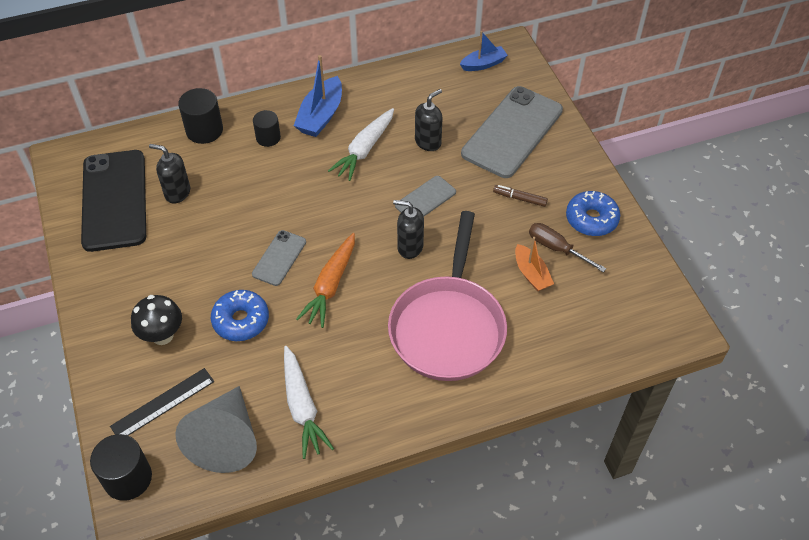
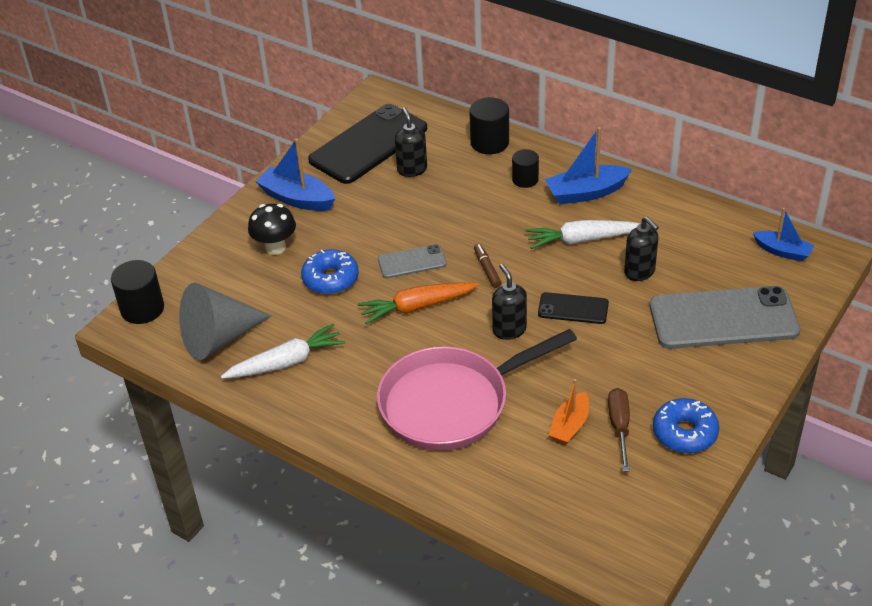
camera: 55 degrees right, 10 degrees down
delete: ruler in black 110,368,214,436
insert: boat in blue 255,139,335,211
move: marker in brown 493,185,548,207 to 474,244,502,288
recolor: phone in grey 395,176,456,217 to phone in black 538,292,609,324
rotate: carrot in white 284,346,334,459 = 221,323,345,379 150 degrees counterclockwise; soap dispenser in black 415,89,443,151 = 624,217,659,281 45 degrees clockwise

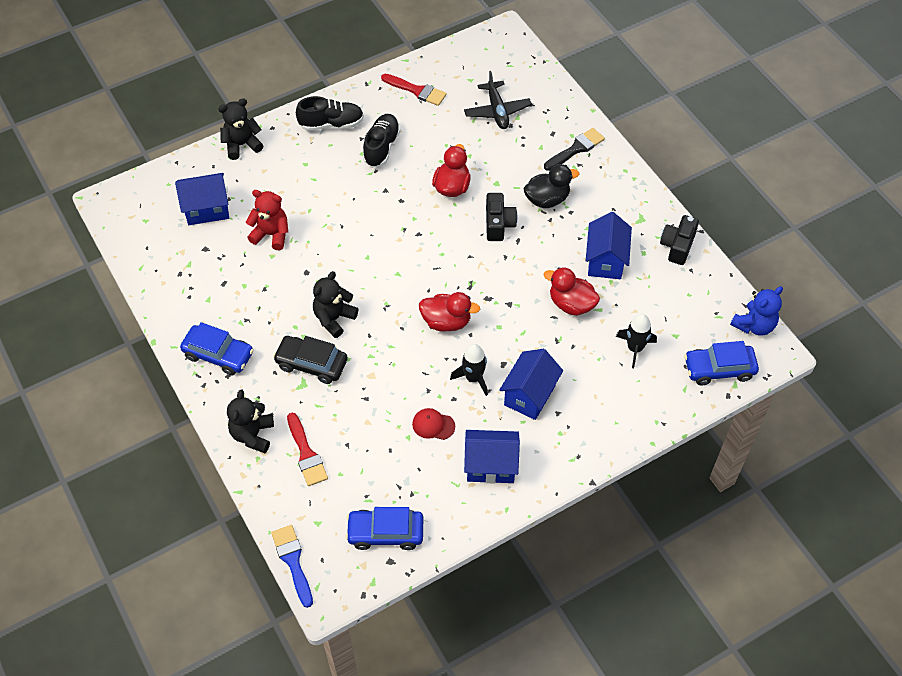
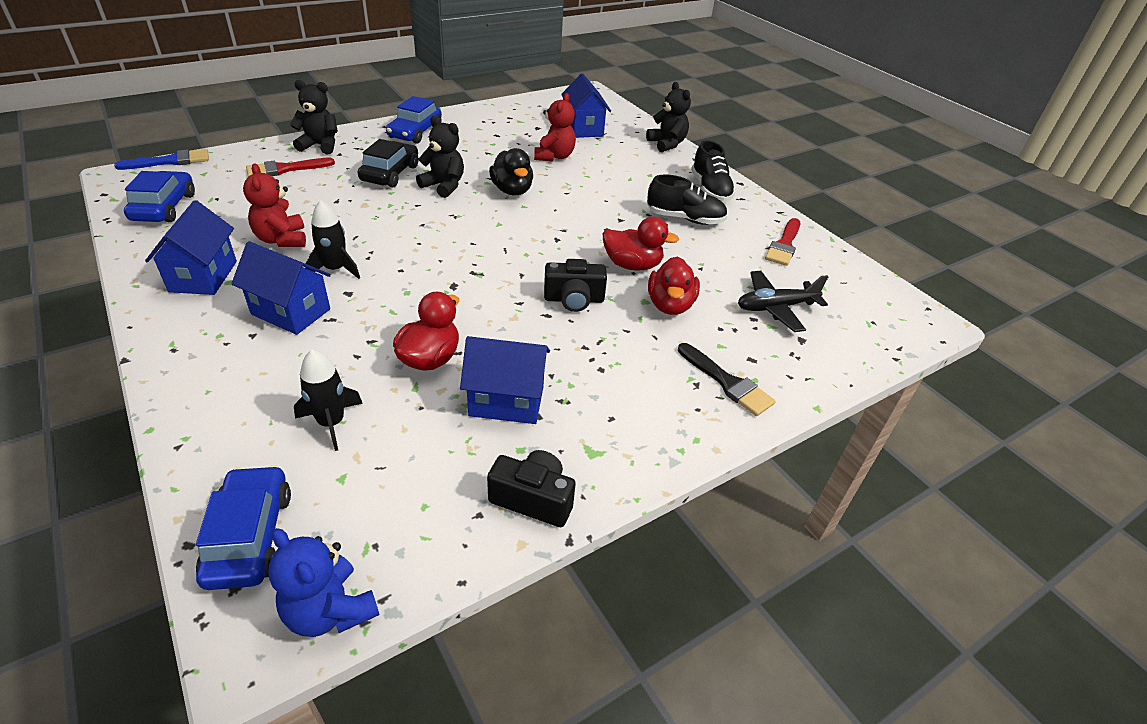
camera: 85 degrees right, 15 degrees down
move: duck in red 419,292,480,332 to 648,256,700,315; duck in black 523,164,579,208 to 489,148,533,195
replace: cap in red 412,408,455,440 to teddy bear in red 243,163,306,247

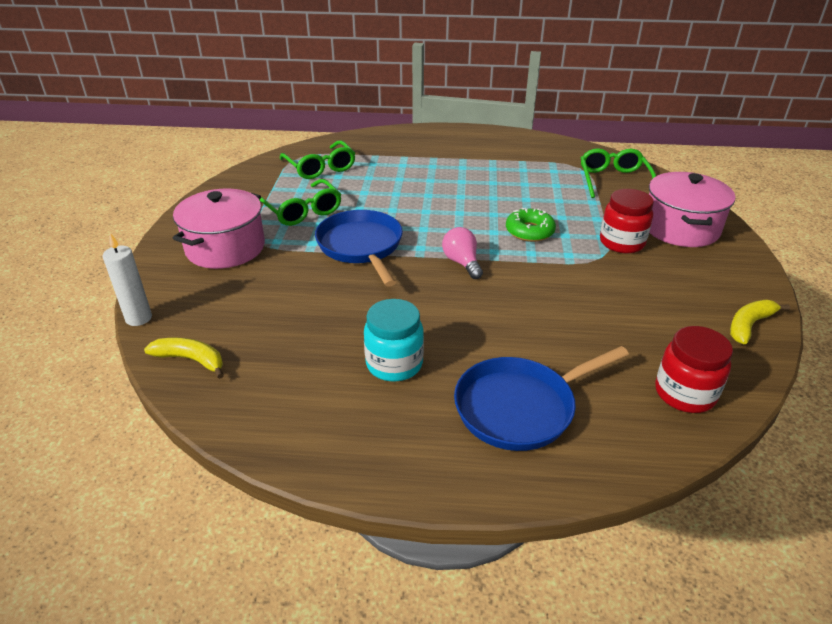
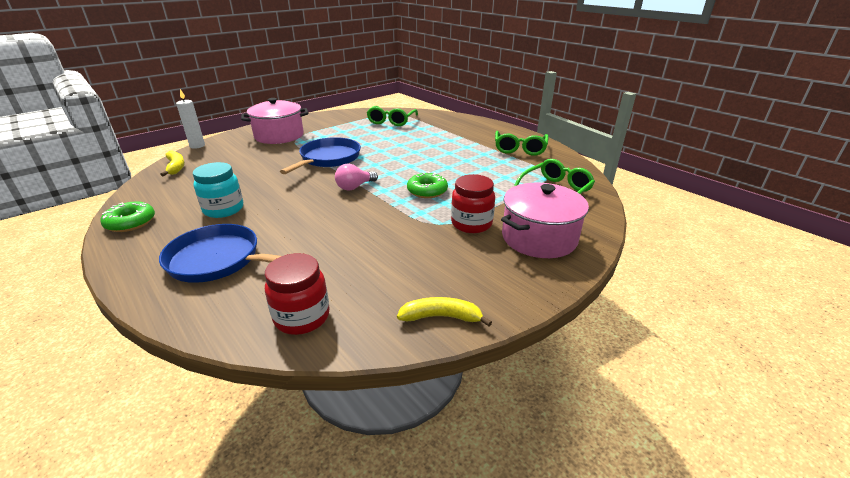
camera: 45 degrees right, 5 degrees down
insert: donut in green 100,201,155,232
move: glasses in green 259,179,341,226 to 495,131,549,156
rotate: light bulb in pink 442,227,483,279 = 335,164,378,190 150 degrees counterclockwise

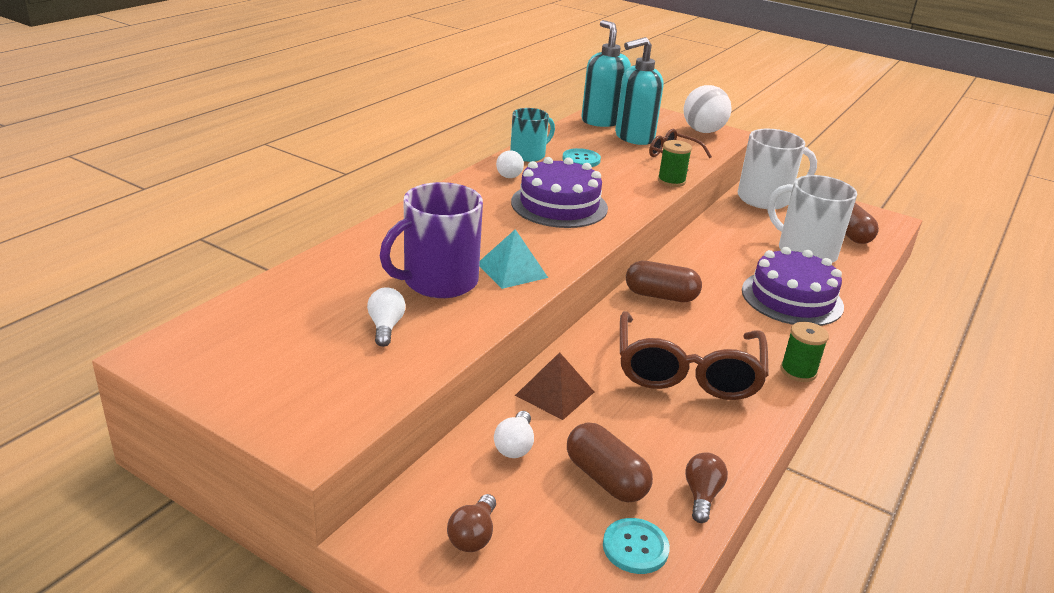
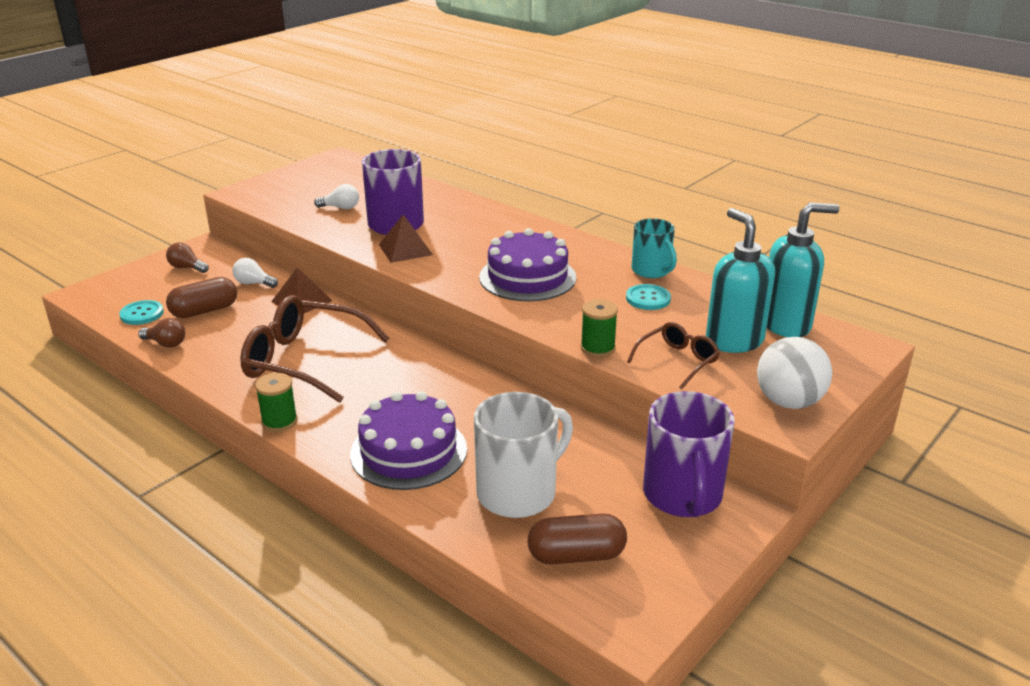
camera: 100 degrees right, 0 degrees up
delete: light bulb in white 496,150,524,178; capsule in brown 626,261,702,302
recolor: pyramid in turquoise 479,229,548,289 to pyramid in brown 379,215,433,263; mug in white 738,129,817,209 to mug in purple 643,391,735,517

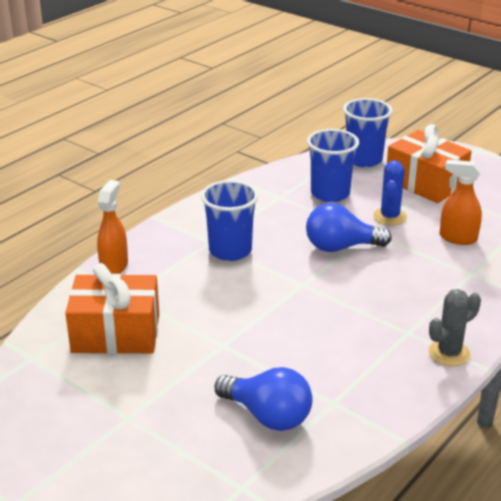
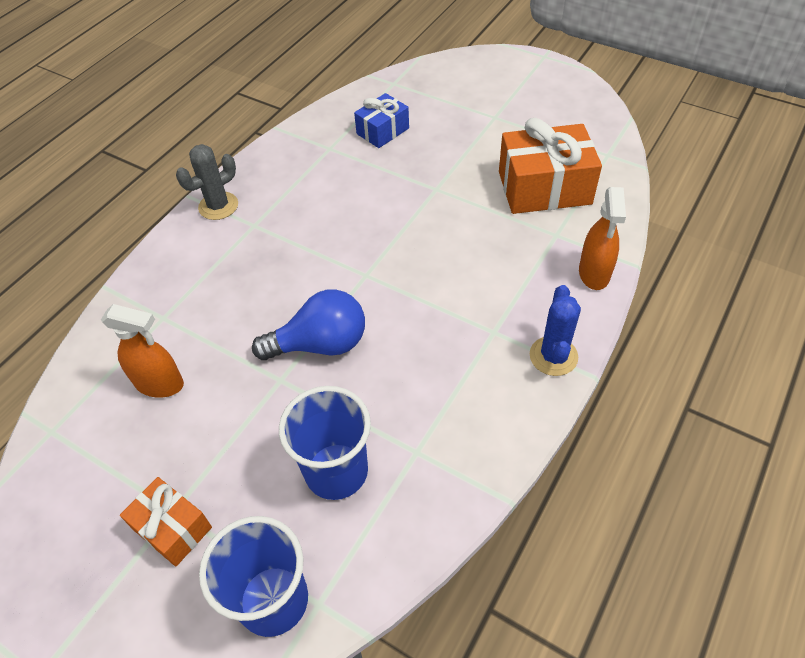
camera: 175 degrees right, 20 degrees up
delete: cup in blue 201,180,258,261
move: cactus in blue 373,160,407,226 to 530,285,581,376
replace: light bulb in blue 215,367,312,431 to gift in blue 354,93,409,148
resize: gift in orange 387,124,472,203 = 120,477,212,566 x0.57

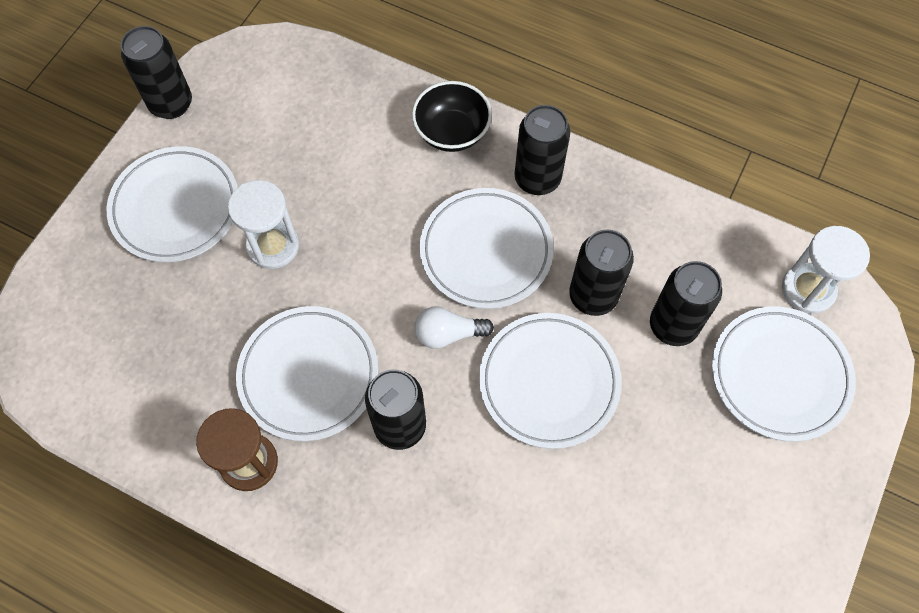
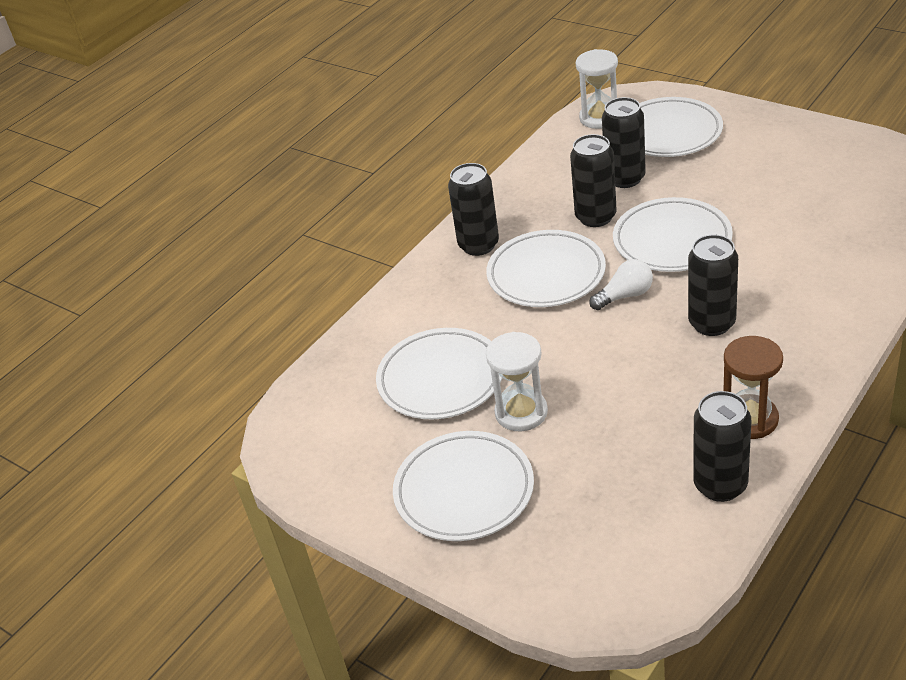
camera: 75 degrees left, 25 degrees down
delete: bowl in black 412,81,492,152
move: can in black 121,26,192,119 to 693,391,751,502; plate in white 236,306,378,441 to 376,328,502,419
rotate: light bulb in white 415,306,494,349 = 589,259,653,310 120 degrees counterclockwise

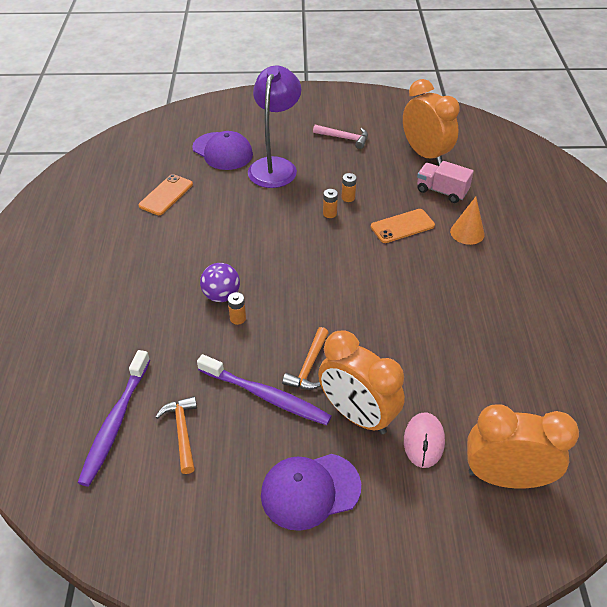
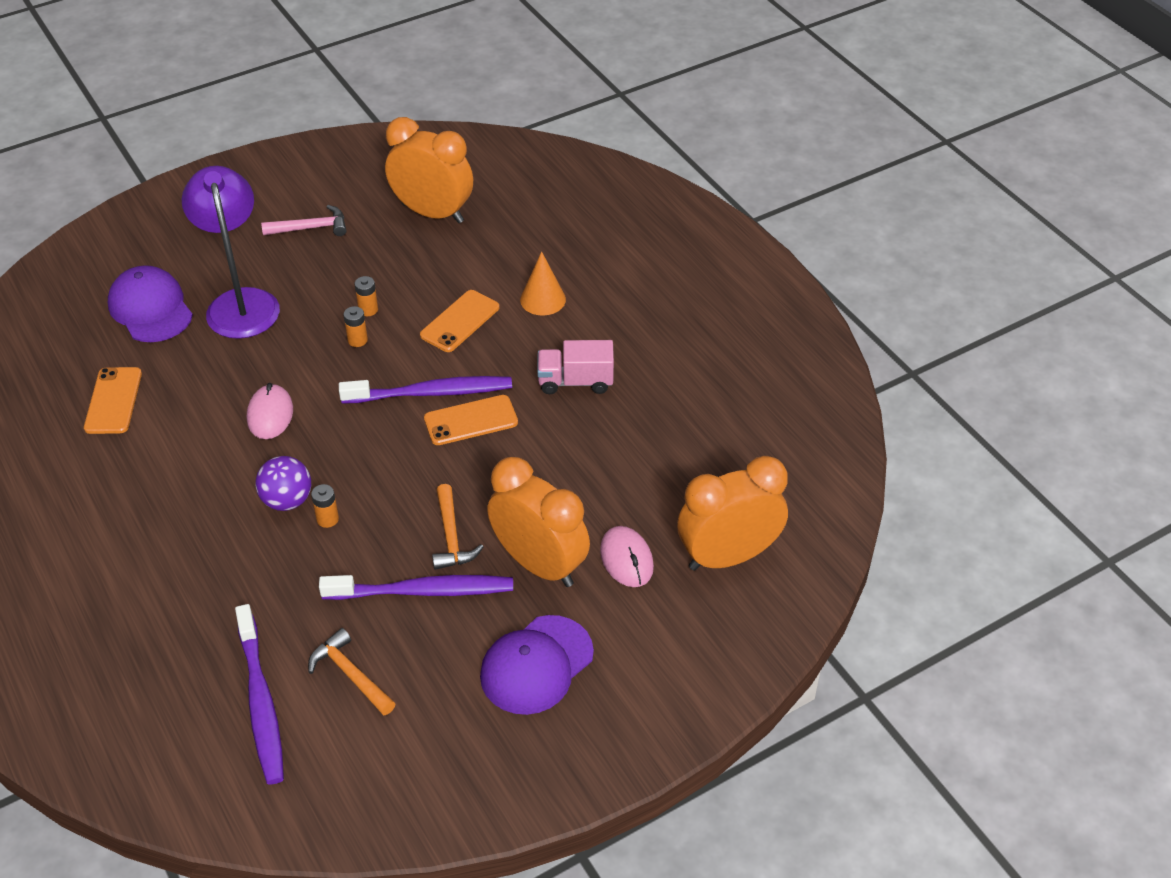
camera: 30 degrees left, 0 degrees up
insert: mouse in pink 247,383,293,439; toothbrush in purple 339,376,512,404; phone in orange 424,395,518,445
move: truck in pink 417,161,474,203 to 537,340,614,394
rotate: cap in purple 192,131,253,170 = 108,265,193,342 135 degrees counterclockwise; clock in orange 318,330,405,434 = 487,457,590,587 150 degrees counterclockwise

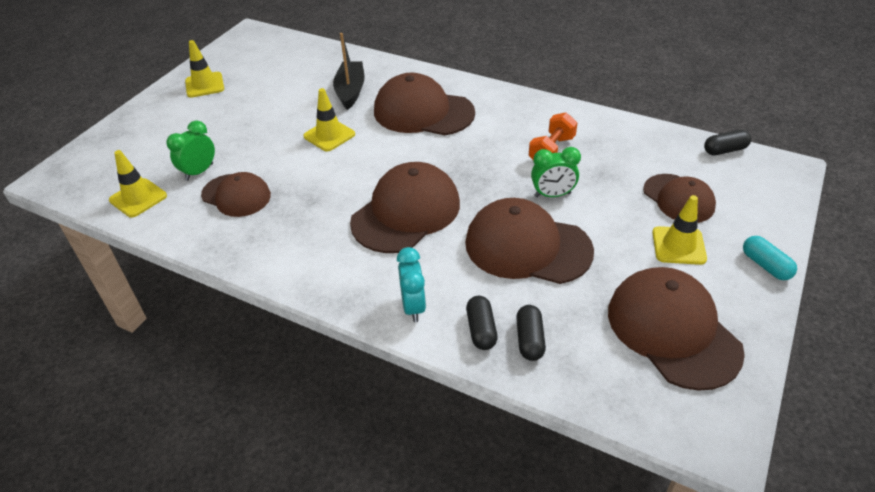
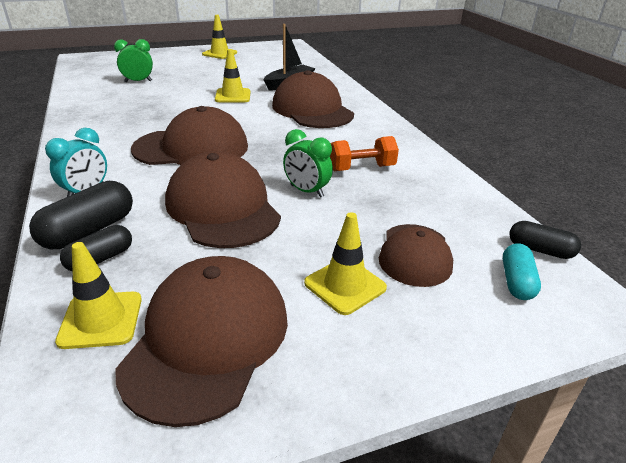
camera: 40 degrees right, 10 degrees down
delete: cap in brown 201,172,271,217
move: traffic cone in yellow 109,150,167,218 to 55,242,142,349; capsule in turquoise 743,236,797,280 to 503,243,541,300
resize: capsule in black 466,296,498,350 = 29,181,133,249 x1.56

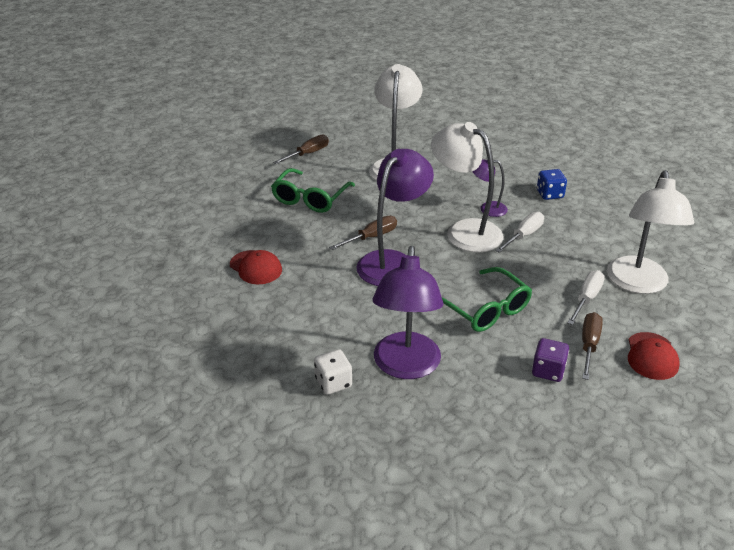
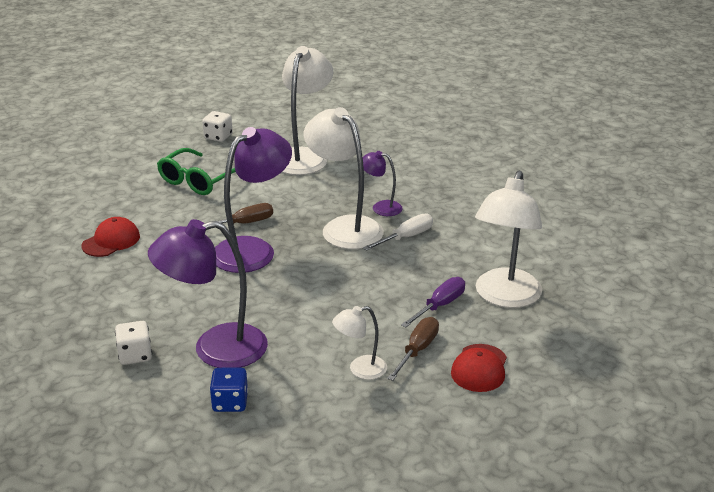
camera: 10 degrees right, 5 degrees down
delete: glasses in green 442,267,532,332
move: dice in blue 537,169,567,200 to 210,368,248,412
replace: screwdriver in brown 273,134,329,164 to dice in white 202,111,233,142; dice in purple 532,338,569,382 to lamp in white 332,306,387,380
recolor: screwdriver in white 567,270,605,325 to screwdriver in purple 401,277,465,328
rotate: cap in red 230,250,282,284 = 81,217,140,257 105 degrees counterclockwise; lamp in purple 373,246,444,379 = 148,219,268,368 60 degrees clockwise

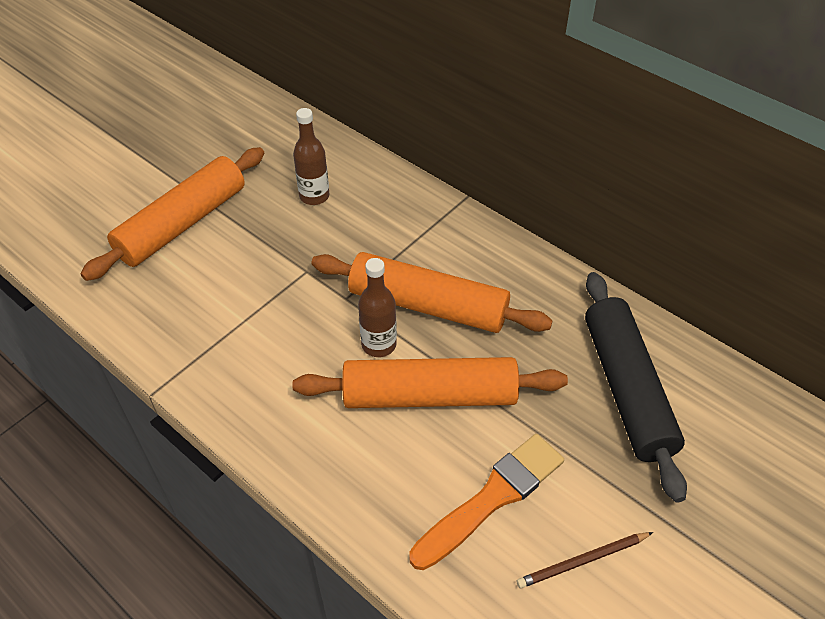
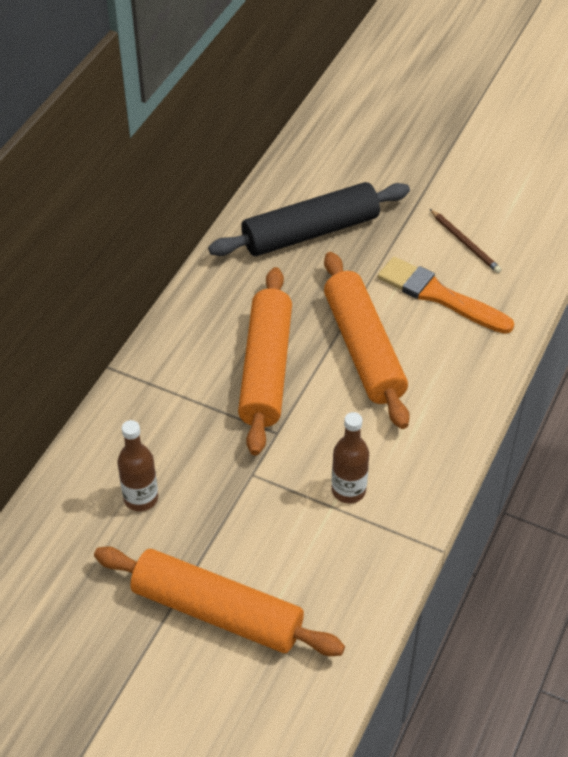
camera: 105 degrees left, 0 degrees up
move: bottle in brown 358,258,397,357 to 332,412,369,503

